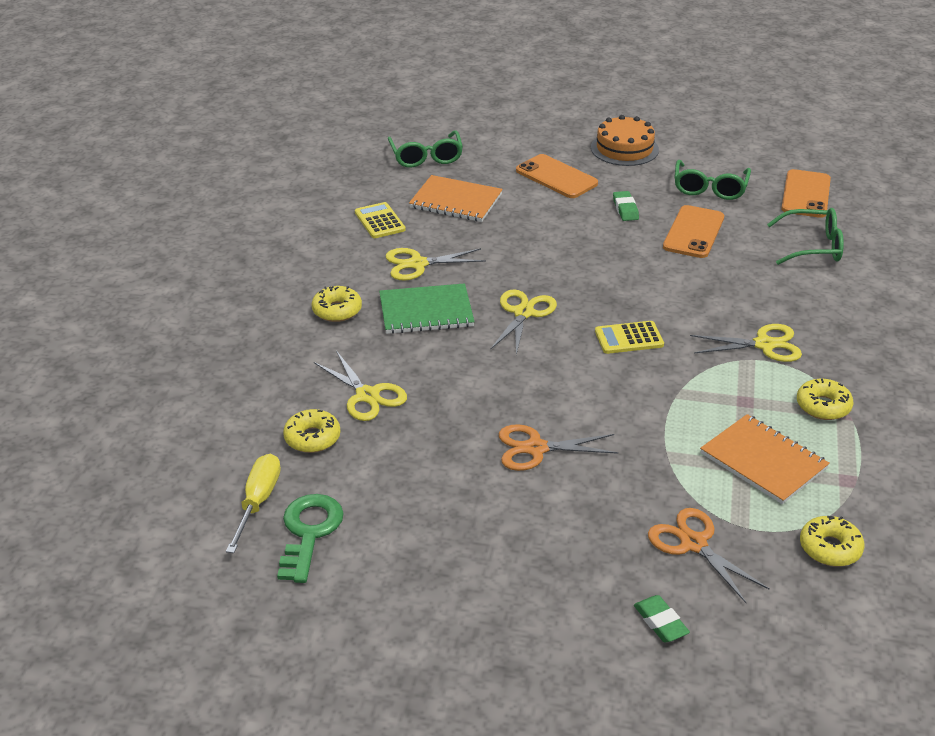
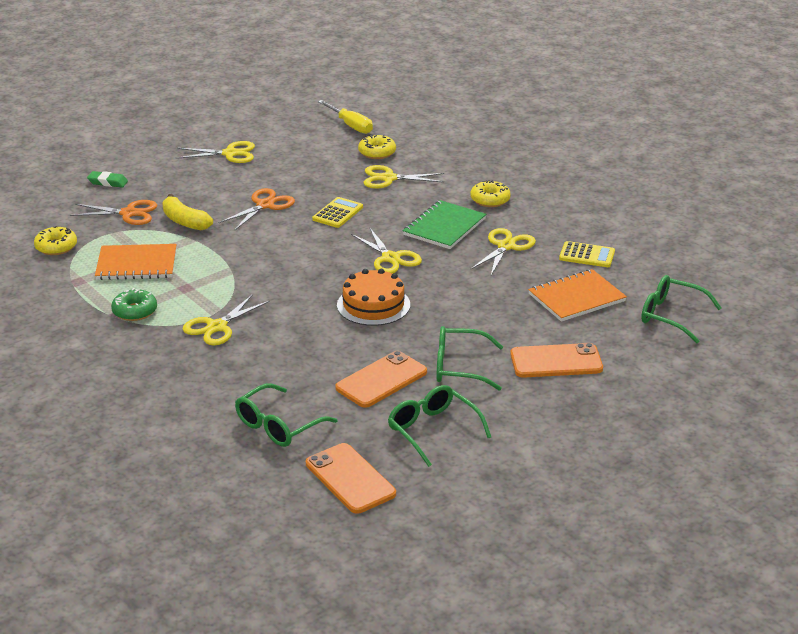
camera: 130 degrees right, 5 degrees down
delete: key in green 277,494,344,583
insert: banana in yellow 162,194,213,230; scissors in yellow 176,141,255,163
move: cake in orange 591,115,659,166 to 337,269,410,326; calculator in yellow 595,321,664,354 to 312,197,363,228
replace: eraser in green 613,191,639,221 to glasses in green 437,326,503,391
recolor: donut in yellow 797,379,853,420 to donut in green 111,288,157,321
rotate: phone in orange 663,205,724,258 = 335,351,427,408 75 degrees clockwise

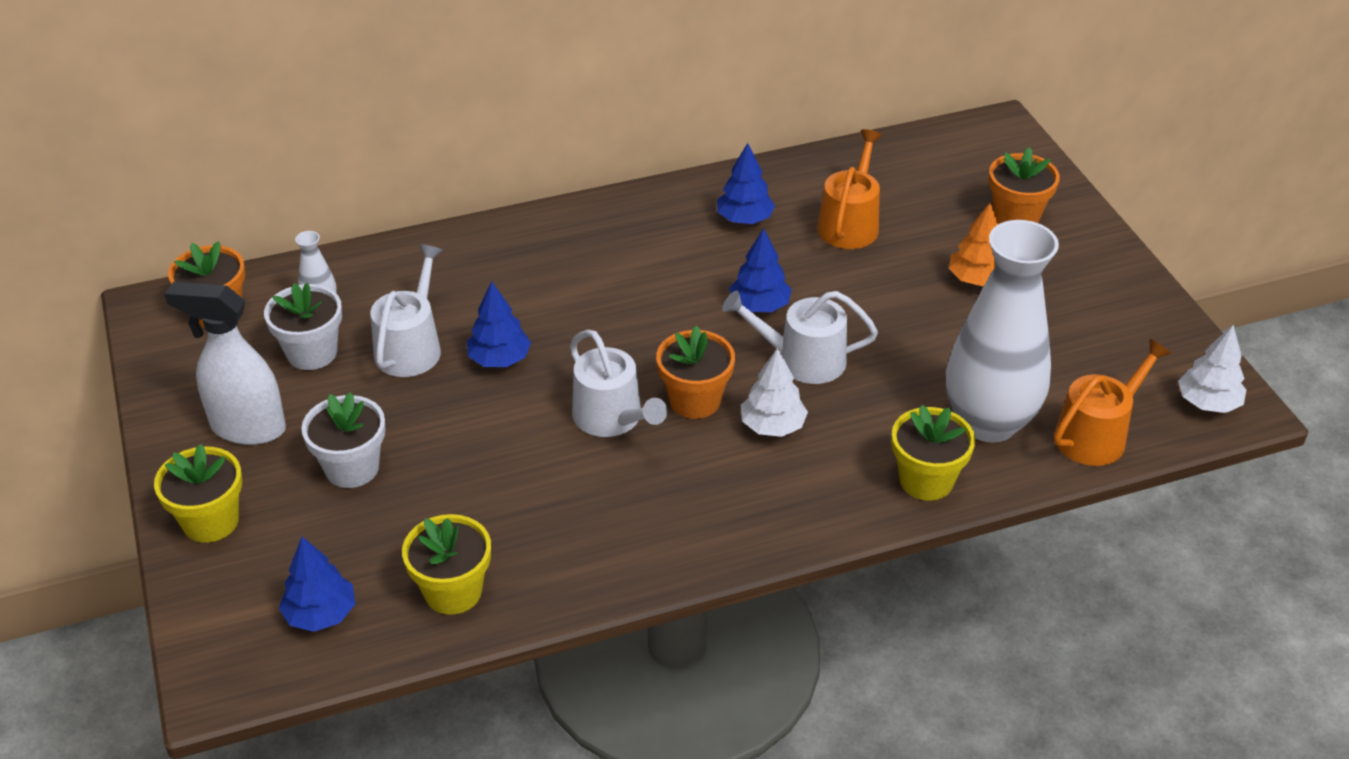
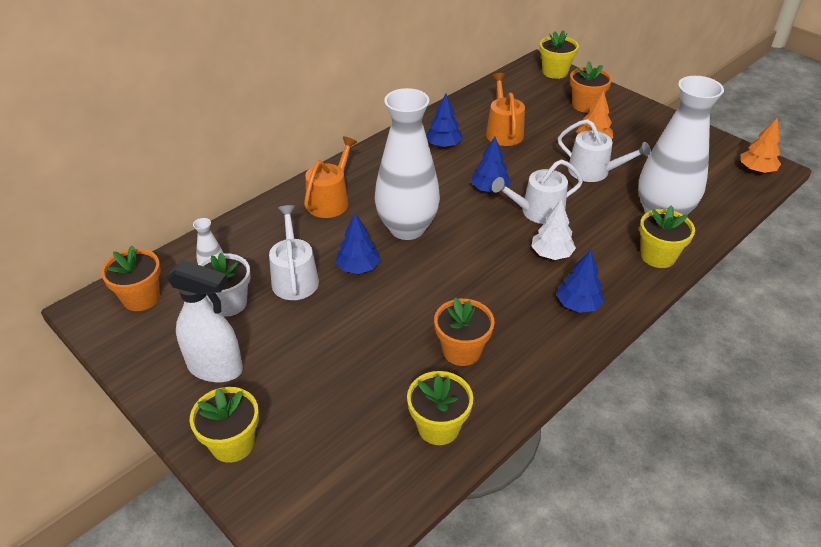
camera: 25 degrees left, 0 degrees up
delete: flower pot in white 301,392,385,488
insert: vase in white 375,88,440,240; flower pot in yellow 539,30,579,79
move: tree in blue 279,537,355,632 to 557,250,604,313; watering can in white 570,330,667,437 to 558,119,651,182; flower pot in orange 656,325,735,419 to 434,297,495,366; watering can in orange 1054,339,1171,466 to 304,136,357,218
recolor: tree in white 1178,325,1246,413 to tree in orange 741,117,781,173
rotate: spray bottle in white 165,282,286,445 = 167,260,243,383 150 degrees counterclockwise

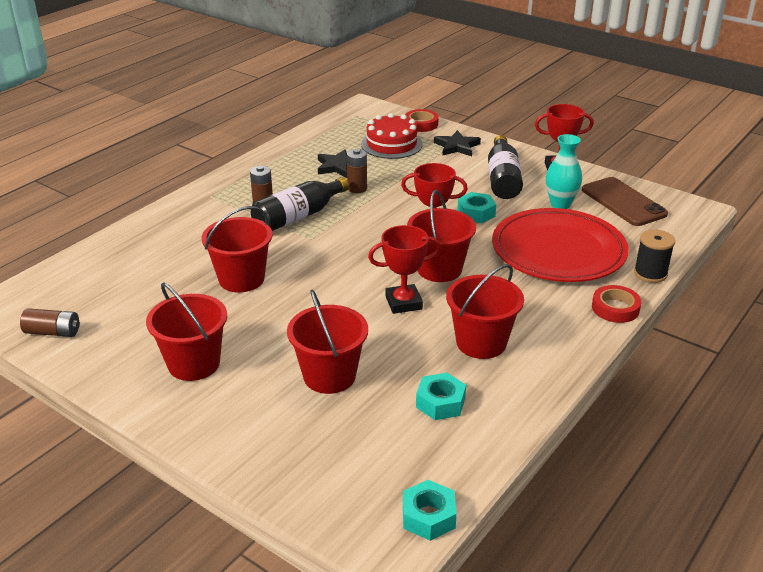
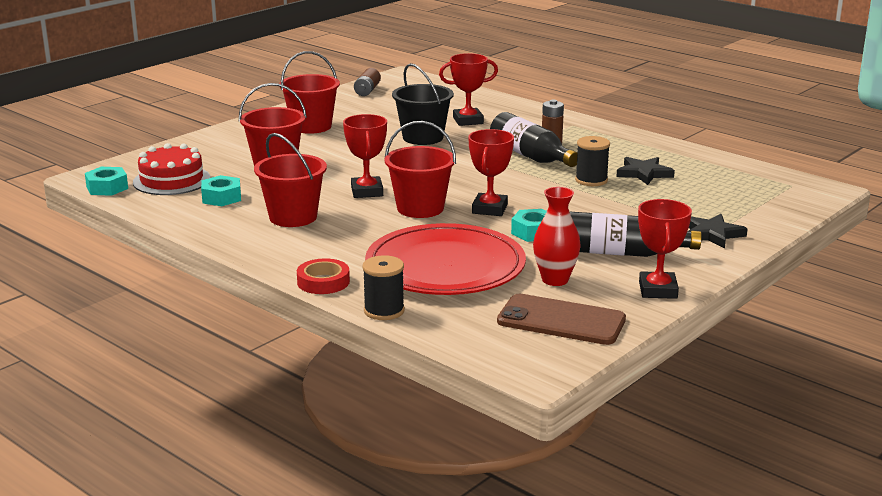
camera: 95 degrees right, 10 degrees down
delete: tape in red 405,109,439,132
insert: trophy in red 439,53,498,126
move: cake in red 361,113,423,159 to 133,143,210,195
replace: battery in brown 347,149,367,193 to spool in black 575,136,610,186
recolor: bucket in red 202,206,273,292 to bucket in black 392,63,454,145; vase in turquoise 546,134,582,209 to vase in red 533,187,581,286
rotate: phone in brown 582,177,668,226 = 497,294,626,345 45 degrees clockwise

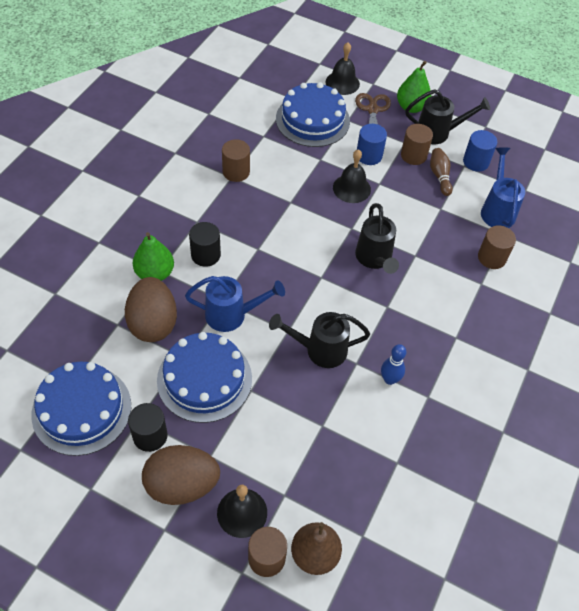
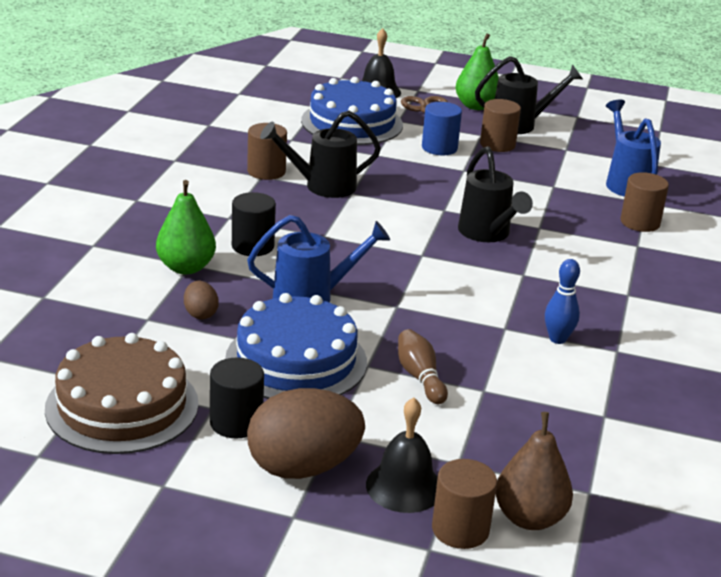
camera: 10 degrees left, 25 degrees down
delete: bell in black 333,149,371,203; cylinder in blue 463,130,497,172
move: watering can in black 269,312,370,368 to 260,111,381,198; bowling pin in brown 430,148,453,196 to 398,329,448,404
recolor: cake in blue 31,362,131,456 to cake in brown 45,333,199,454
resize: egg in brown 125,277,177,342 = 184,281,219,319 x0.46

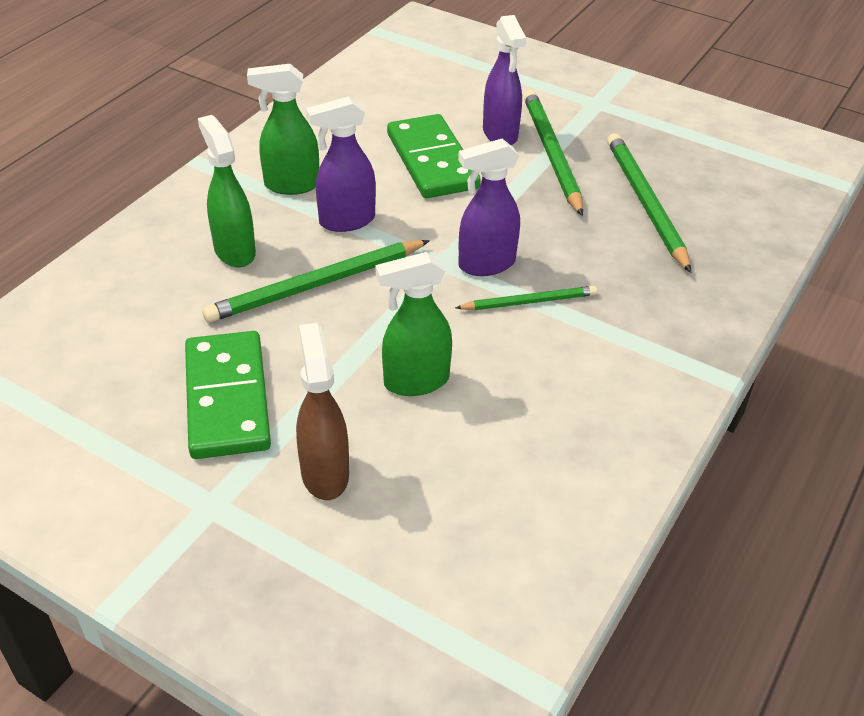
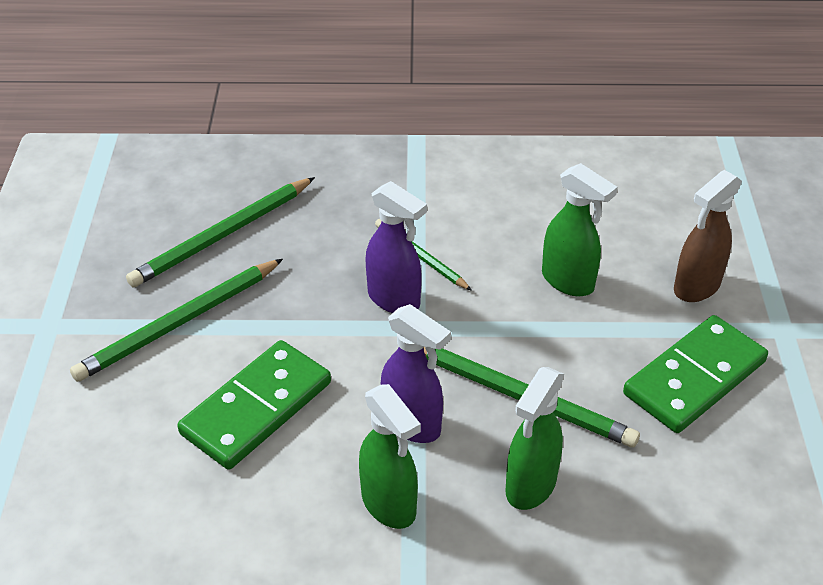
camera: 120 degrees left, 0 degrees up
delete: spray bottle in purple 483,15,526,145

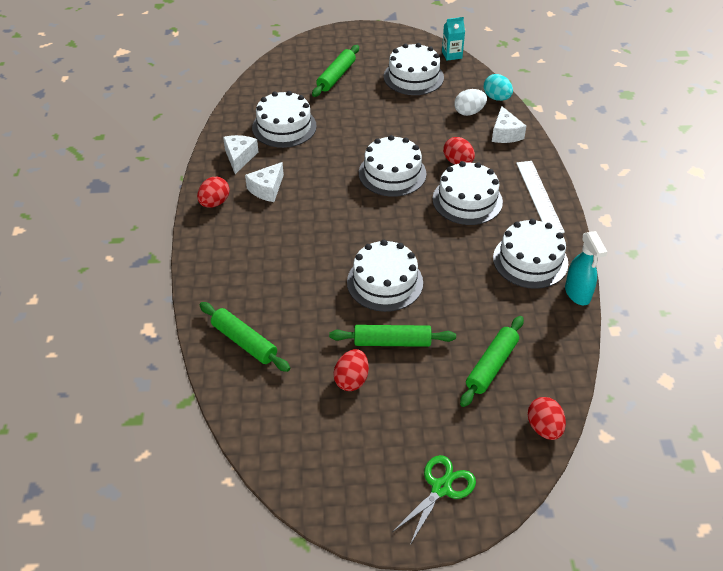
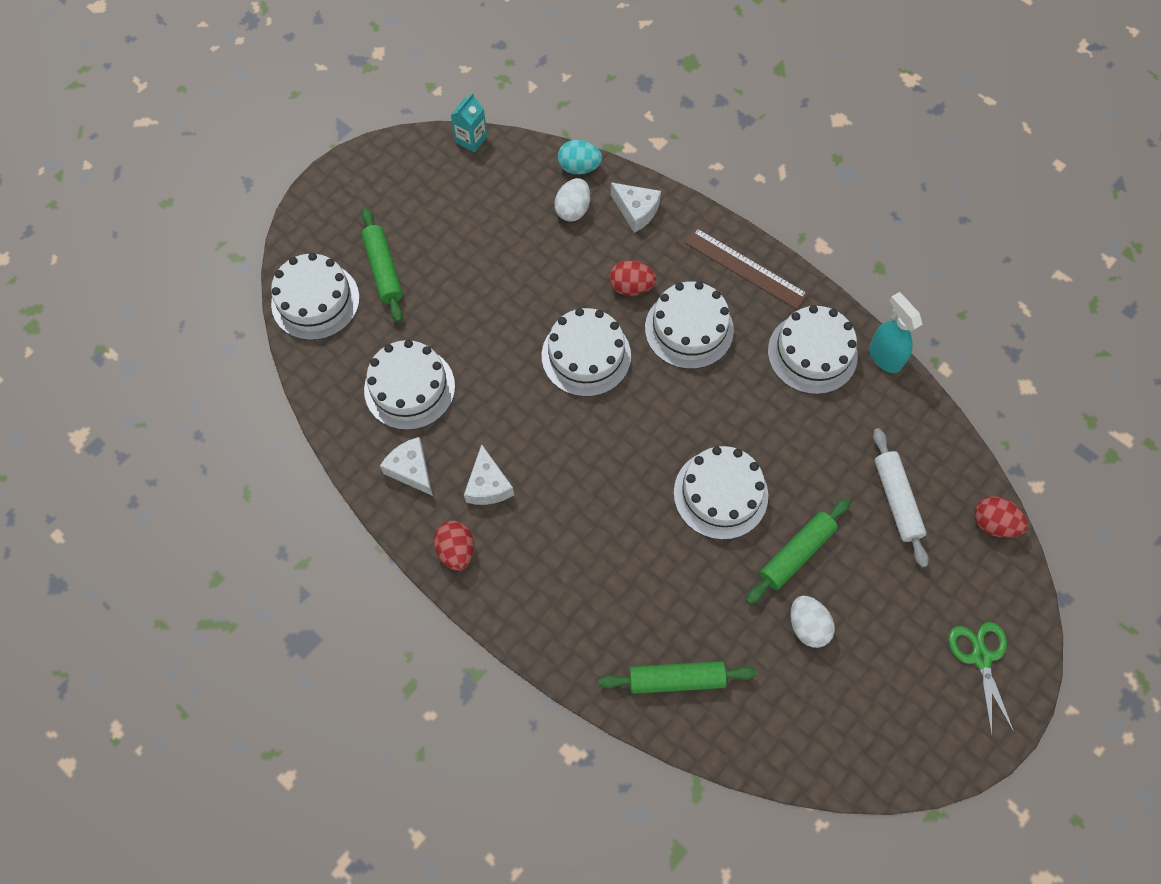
camera: 45 degrees left, 20 degrees up
move: cake in white 384,43,444,95 to 271,253,360,340
recolor: egg in red 333,349,369,391 to egg in white 791,596,835,648; rolling pin in green 460,316,524,407 to rolling pin in white 873,428,929,567; ruler in white 516,161,565,233 to ruler in brown 684,228,808,309
rotate: spray bottle in turquoise 565,231,607,305 = 869,292,922,373 150 degrees counterclockwise

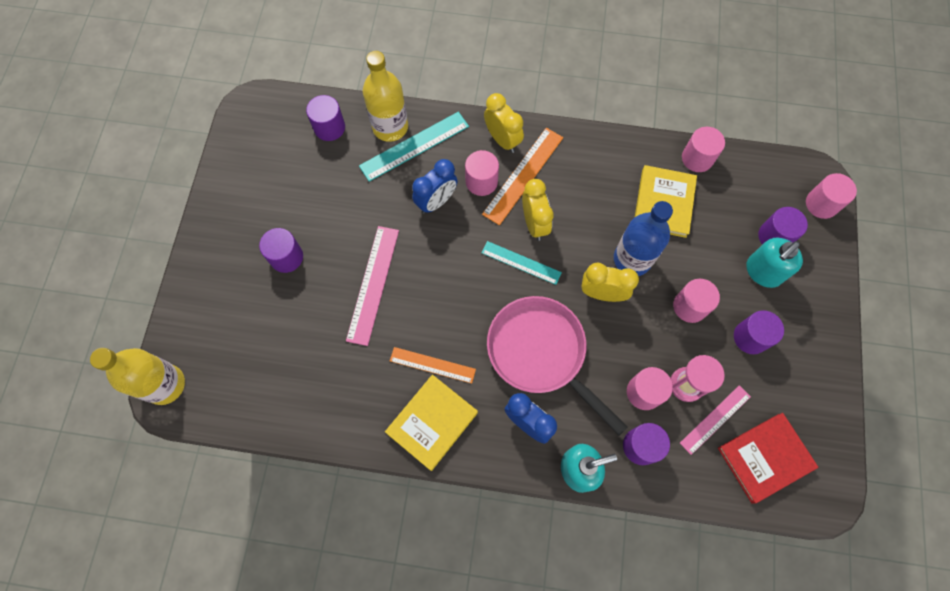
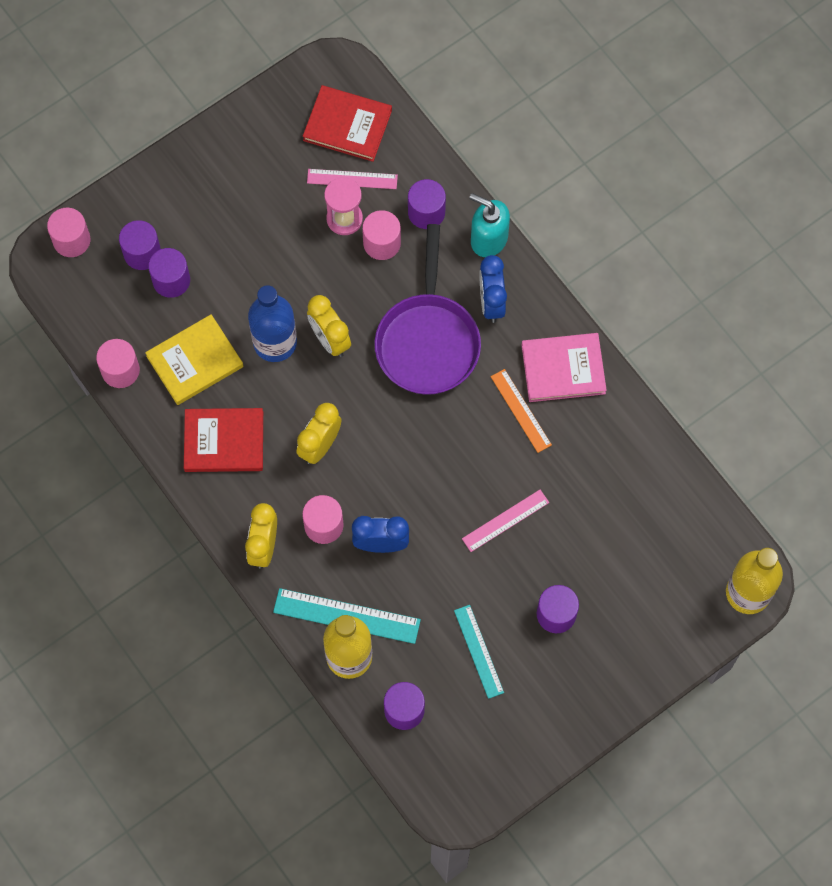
camera: 135 degrees left, 0 degrees up
delete: ruler in orange 482,128,563,225; cylinder in pink 673,279,720,323; soap dispenser in turquoise 746,238,803,288
insert: book in red 184,408,263,472
move: ruler in turquoise 482,241,562,285 to 454,605,504,699; cylinder in purple 734,310,784,354 to 148,248,190,298
recolor: book in yellow 385,375,478,471 to book in pink 522,333,607,402; pan in pink 487,296,628,436 to pan in purple 374,224,481,395
resize: ruler in pink 346,226,399,346 = 462,490,549,552 x0.66

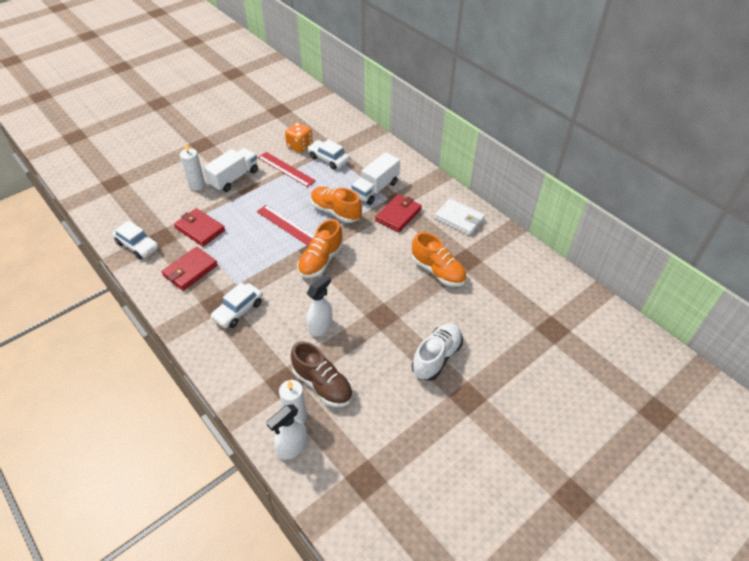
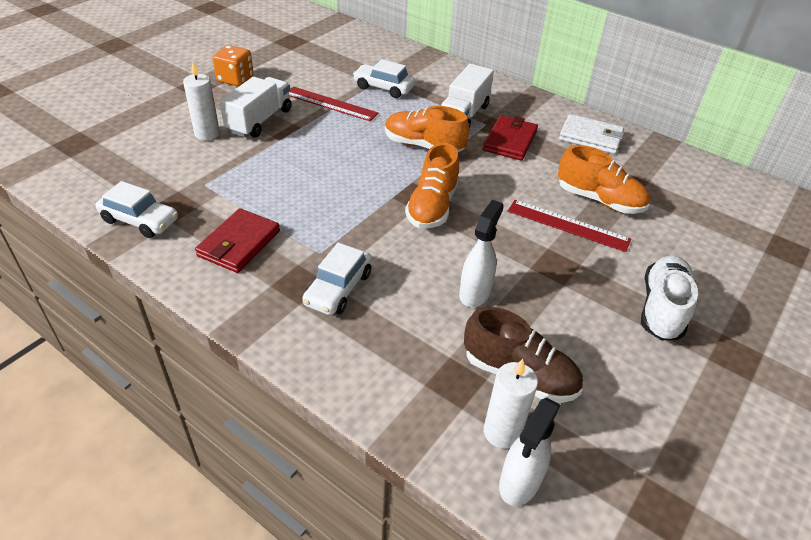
camera: 15 degrees left, 5 degrees down
delete: wallet in red 174,208,225,247
move: ruler in red 257,205,314,246 to 508,200,631,252; dice in orange 285,122,313,153 to 213,45,253,86

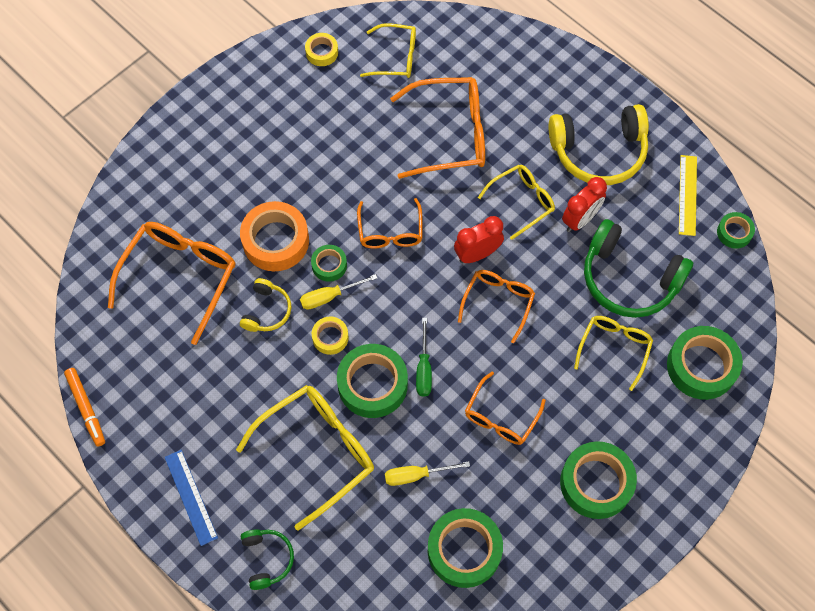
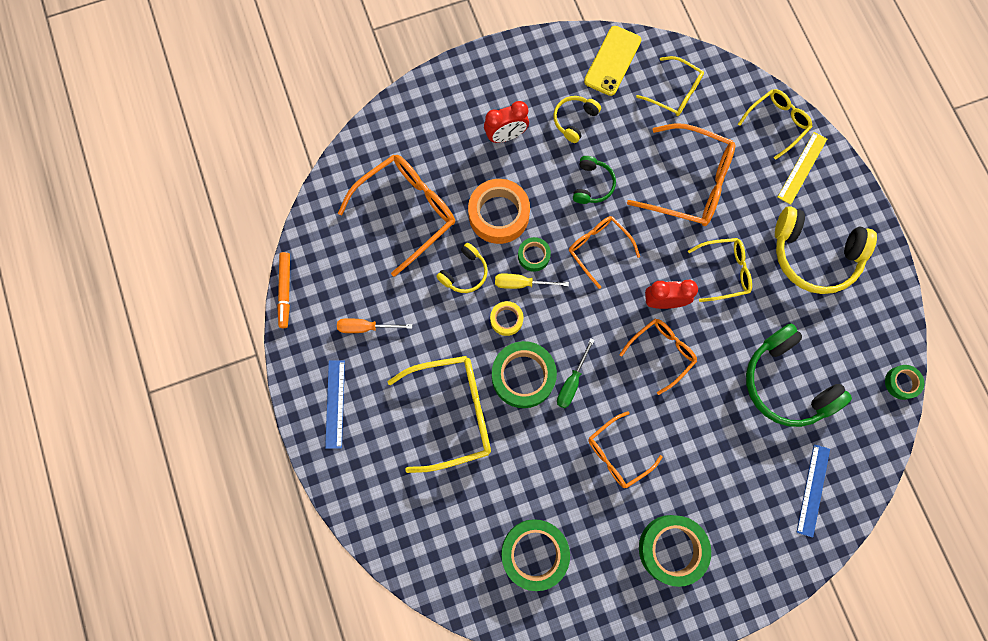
camera: 25 degrees right, 10 degrees up
delete: screwdriver in yellow 385,461,470,486
insert: screwdriver in orange 337,318,412,333; headphones in yellow 553,96,601,143
move: headphones in green 241,529,294,590 to 573,156,616,204; clock in red 562,177,607,232 to 484,101,529,143; glasses in yellow 574,316,653,391 to 738,89,812,160; ruler in yellow 679,155,697,236 to 777,132,827,205
replace: tape in yellow 305,33,338,66 to phone in yellow 584,26,641,96; tape in green 667,326,743,400 to ruler in blue 796,444,830,538
rotate: glasses in orange 357,198,423,248 = 569,216,640,289 120 degrees clockwise

